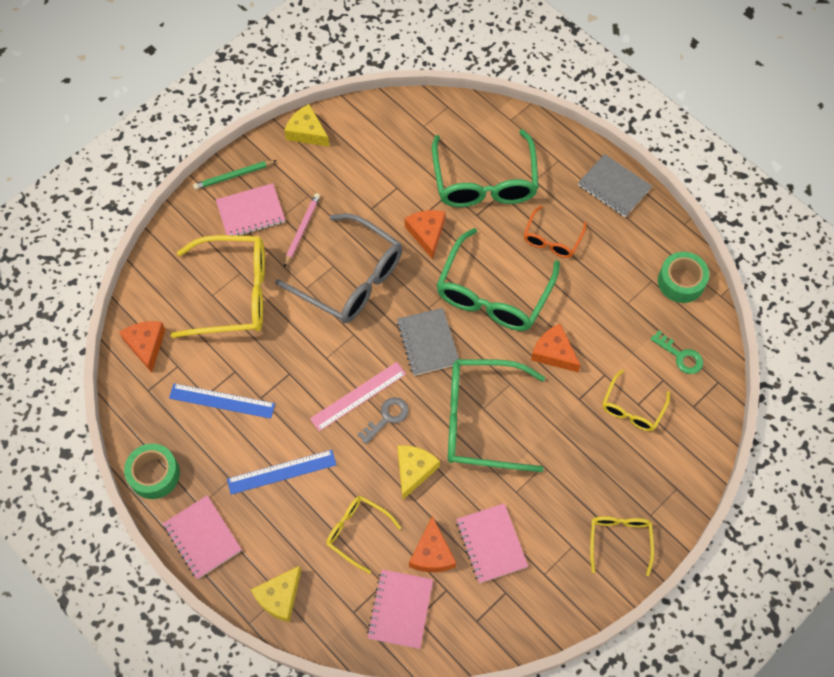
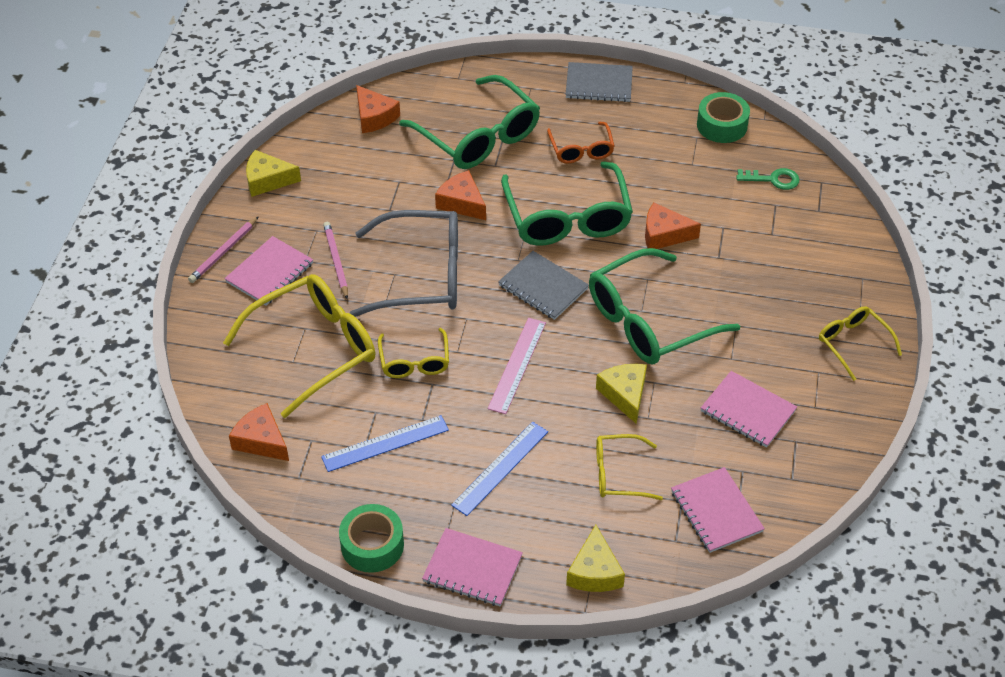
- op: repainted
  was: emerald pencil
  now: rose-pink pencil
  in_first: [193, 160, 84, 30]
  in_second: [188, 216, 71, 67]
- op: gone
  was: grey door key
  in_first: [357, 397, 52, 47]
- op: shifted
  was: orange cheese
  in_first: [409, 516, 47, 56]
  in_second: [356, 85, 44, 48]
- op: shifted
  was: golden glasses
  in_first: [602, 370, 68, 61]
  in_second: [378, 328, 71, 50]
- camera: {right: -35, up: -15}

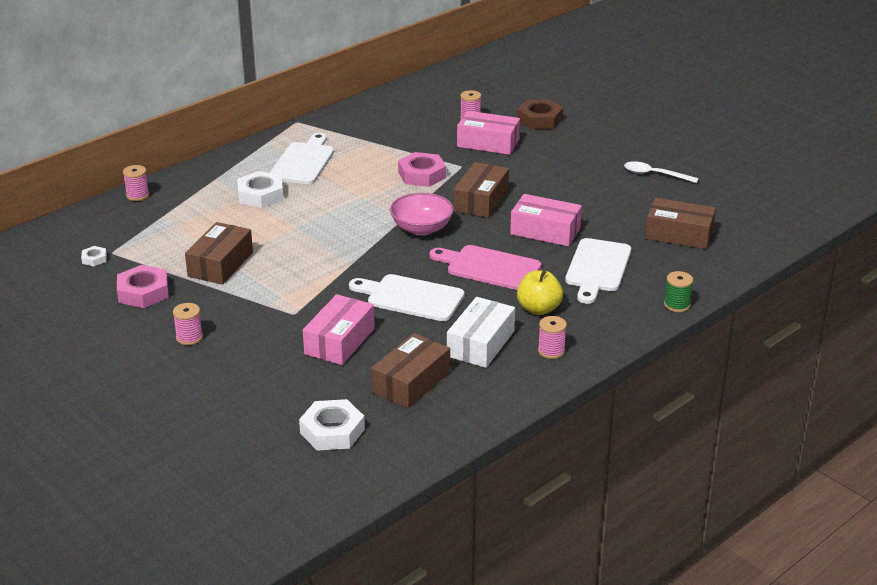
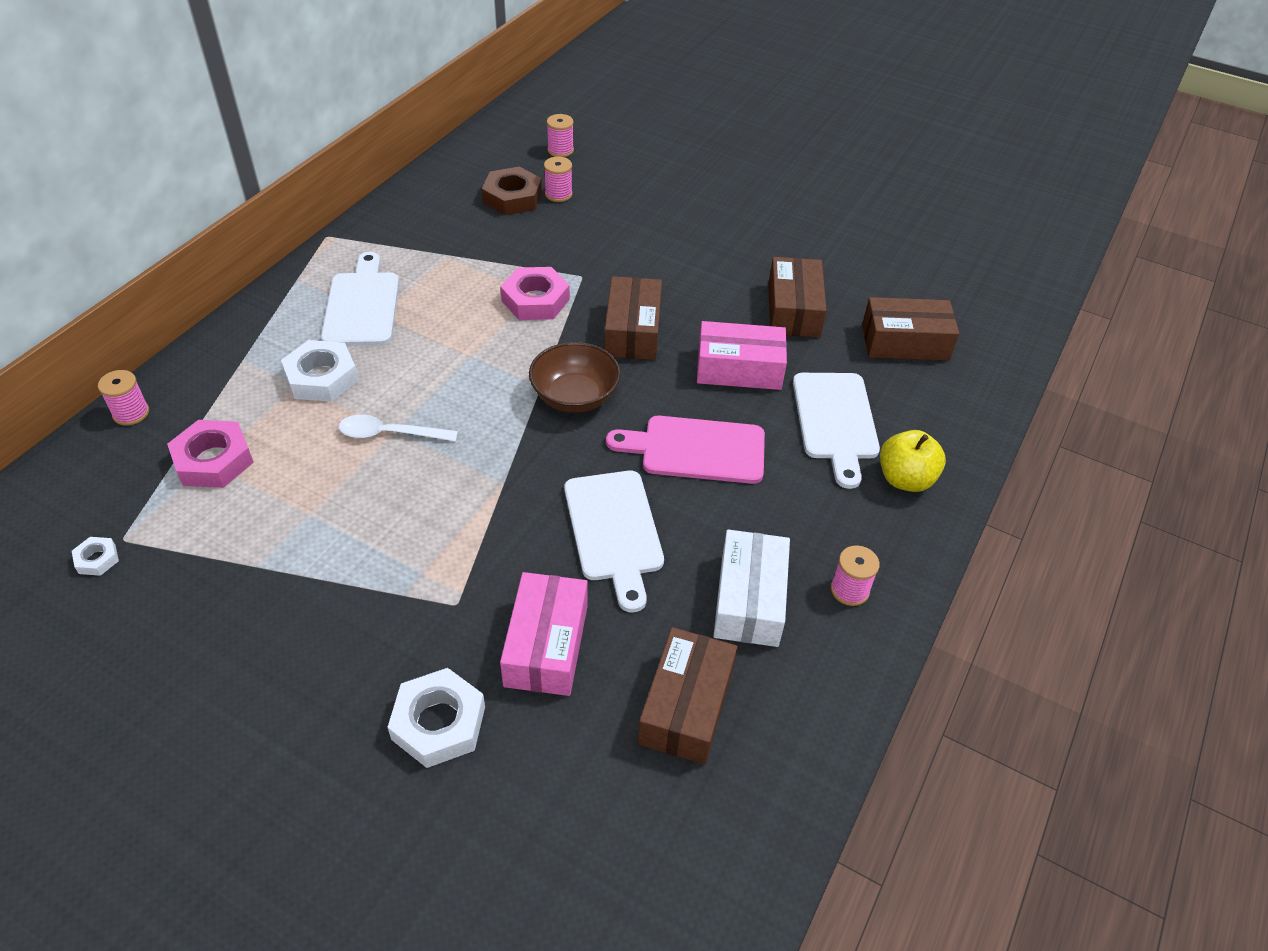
- op: shifted
  was: rose-pink hex nut
  in_first: [117, 265, 52, 43]
  in_second: [167, 420, 87, 68]
- op: shifted
  was: rose-pink bobbin
  in_first: [173, 303, 30, 42]
  in_second: [547, 114, 27, 43]
- op: shifted
  was: russet box
  in_first: [185, 222, 68, 63]
  in_second: [768, 257, 59, 80]
- op: shifted
  was: snow-white hex nut
  in_first: [299, 399, 66, 52]
  in_second: [388, 668, 97, 100]
- op: rotated
  was: snow-white cutting board
  in_first: [349, 274, 115, 47]
  in_second: [564, 471, 100, 141]
  clockwise: -105
- op: repainted
  was: rose-pink serving bowl
  now: russet serving bowl
  in_first: [390, 193, 64, 42]
  in_second: [529, 342, 92, 71]
- op: gone
  was: rose-pink box
  in_first: [457, 111, 63, 44]
- op: shifted
  was: russet hex nut
  in_first: [517, 99, 46, 30]
  in_second: [482, 167, 60, 49]
- op: shifted
  was: golden apple fruit
  in_first: [517, 270, 46, 45]
  in_second: [880, 430, 66, 62]
- op: shifted
  was: snow-white tablespoon
  in_first: [624, 161, 75, 22]
  in_second: [339, 414, 119, 27]
- op: gone
  was: emerald bobbin
  in_first: [664, 271, 29, 41]
- camera: {right: -20, up: 15}

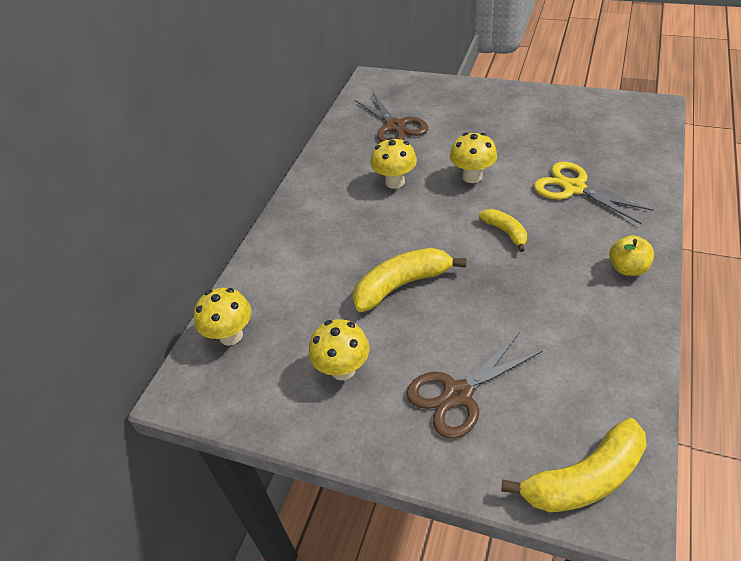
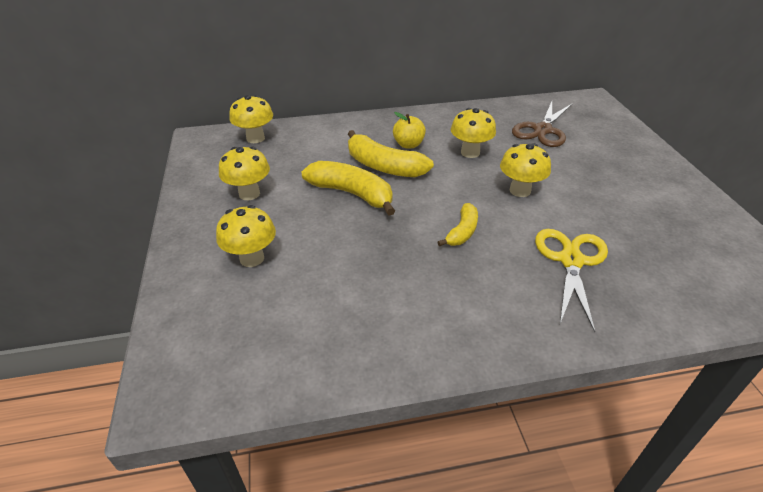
- op: swapped
  was: russet pair of scissors
  now: golden toadstool
  in_first: [406, 332, 136, 107]
  in_second: [216, 205, 60, 62]
- op: shifted
  was: golden banana
  in_first: [501, 418, 146, 95]
  in_second: [348, 130, 86, 47]
- op: shifted
  was: golden apple fruit
  in_first: [609, 235, 45, 41]
  in_second: [393, 112, 33, 36]
- camera: {right: 55, up: -5}

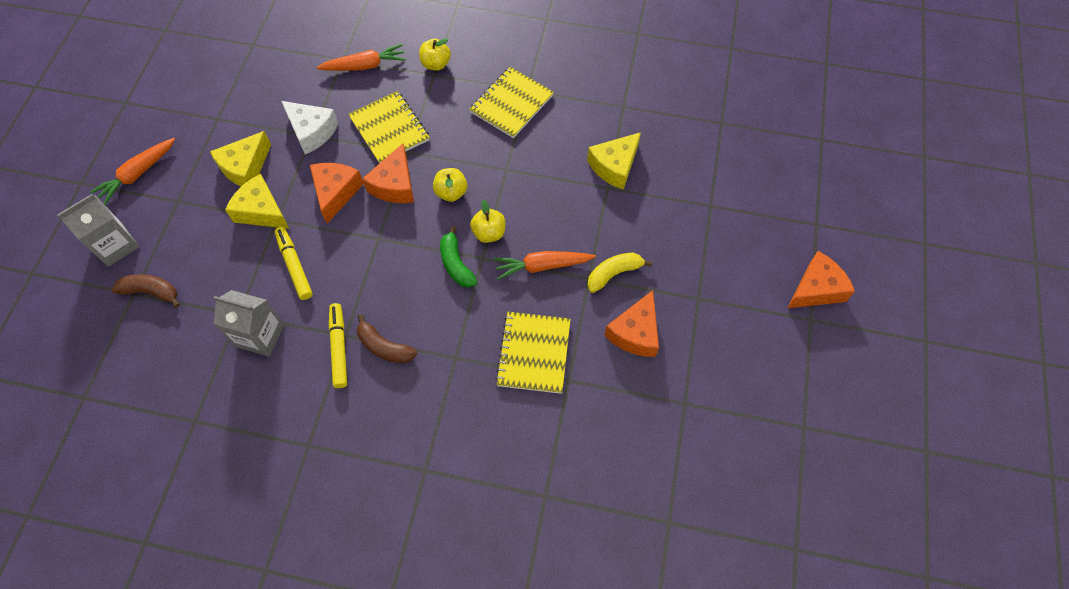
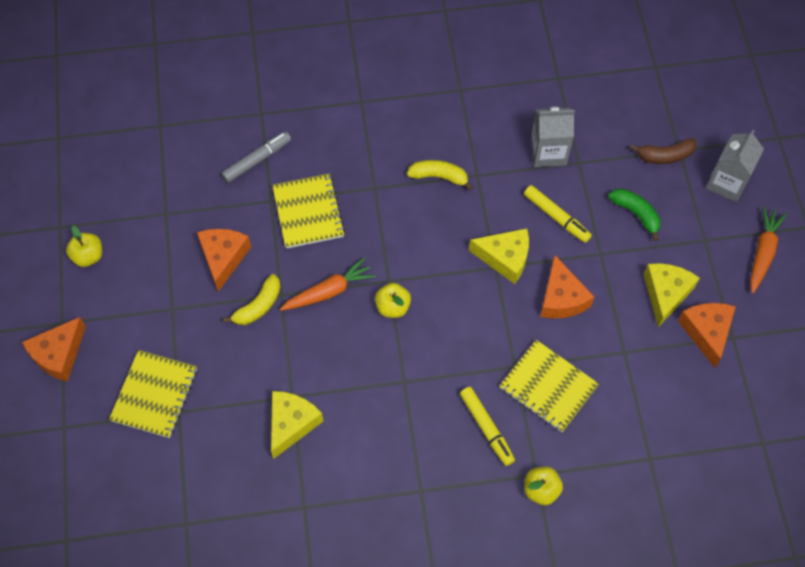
- op: shifted
  was: golden cheese
  in_first: [225, 174, 64, 55]
  in_second: [469, 228, 60, 56]
- op: gone
  was: snow-white cheese
  in_first: [281, 101, 58, 53]
- op: gone
  was: orange root vegetable
  in_first: [316, 44, 90, 27]
- op: shifted
  was: golden marker
  in_first: [329, 303, 18, 85]
  in_second: [460, 387, 55, 79]
- op: repainted
  was: russet banana
  now: golden banana
  in_first: [357, 314, 60, 49]
  in_second: [407, 160, 66, 30]
- op: shifted
  was: orange cheese
  in_first: [362, 143, 52, 60]
  in_second: [678, 303, 58, 65]
- op: shifted
  was: golden apple fruit
  in_first: [433, 168, 34, 34]
  in_second: [66, 226, 36, 41]
- op: shifted
  was: emerald banana
  in_first: [440, 226, 37, 62]
  in_second: [608, 188, 53, 53]
- op: shifted
  was: golden notebook
  in_first: [469, 67, 85, 71]
  in_second: [109, 350, 88, 88]
- op: new
  now: grey marker
  in_second: [221, 132, 70, 51]
- camera: {right: 160, up: 0}

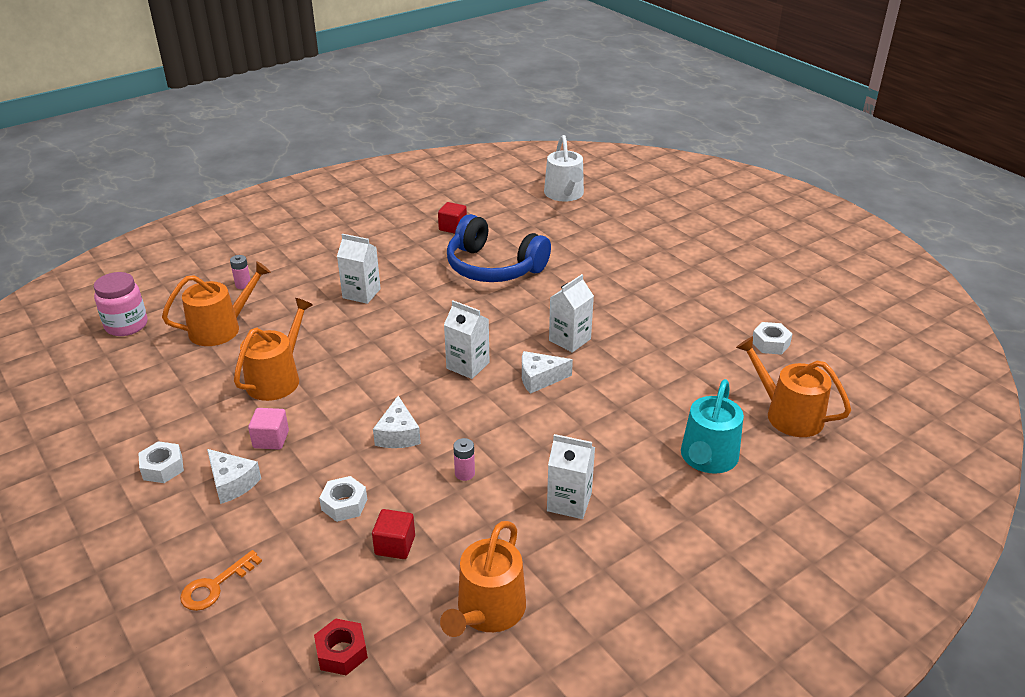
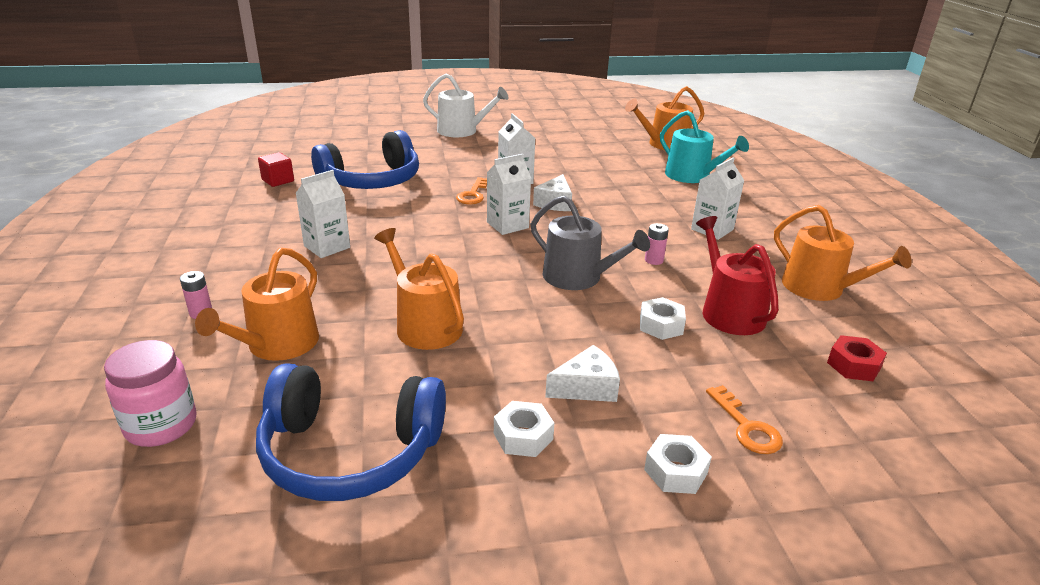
- op: rotated
  was: orange sprinkling can
  in_first: [162, 261, 109, 85]
  in_second: [195, 248, 124, 113]
  clockwise: -150
- op: gone
  was: rose-pink cube
  in_first: [248, 408, 41, 42]
- op: swapped
  was: crimson cube
  now: crimson sprinkling can
  in_first: [372, 509, 43, 50]
  in_second: [696, 216, 83, 119]
- op: swapped
  was: snow-white cheese
  now: grey sprinkling can
  in_first: [373, 396, 48, 52]
  in_second: [531, 195, 119, 95]
- op: shifted
  was: snow-white sprinkling can
  in_first: [544, 135, 40, 66]
  in_second: [423, 74, 86, 63]
- op: shifted
  was: snow-white hex nut
  in_first: [753, 322, 39, 33]
  in_second: [644, 434, 68, 60]
- op: new
  now: blue over-ear headphones
  in_second: [256, 364, 190, 137]
- op: new
  now: orange door key
  in_second: [456, 177, 31, 28]
- camera: {right: -65, up: -5}

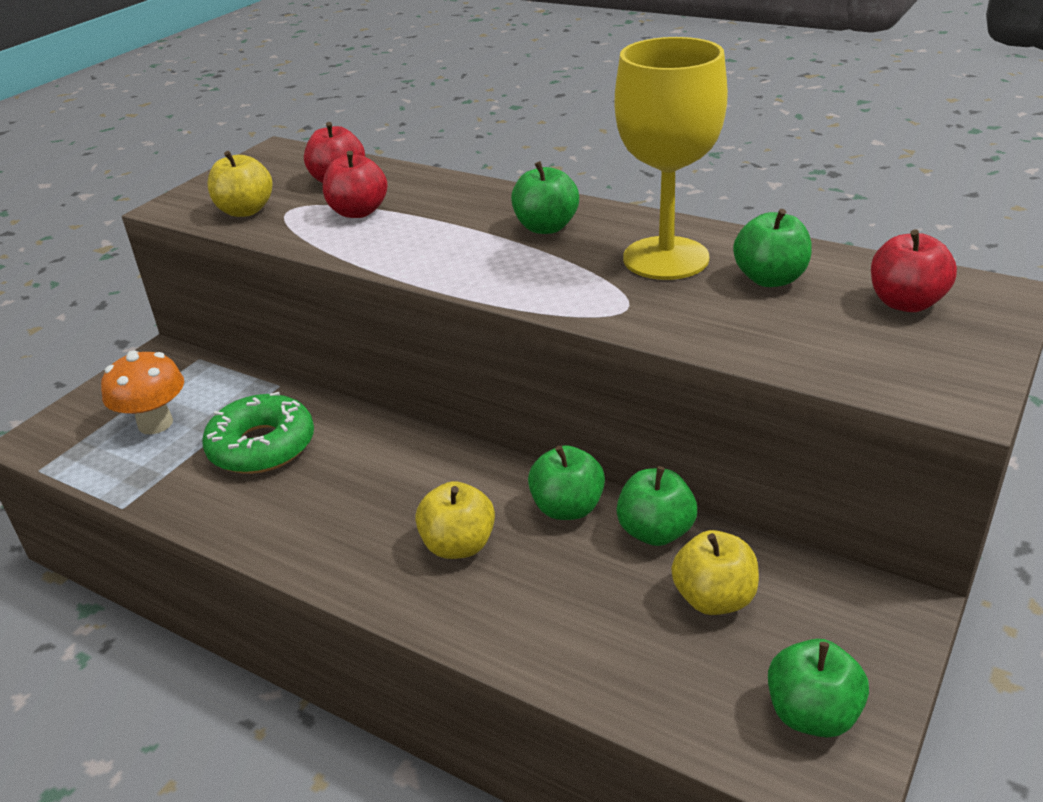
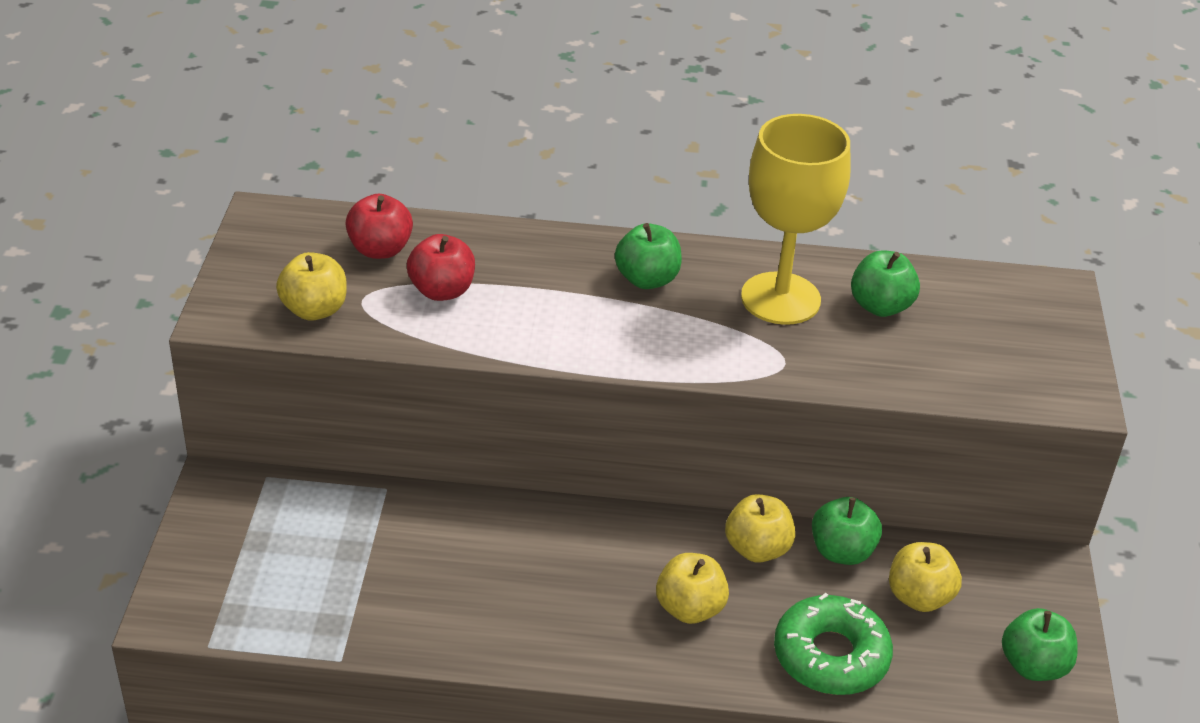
- op: gone
  was: orange toadstool
  in_first: [101, 350, 83, 84]
- op: shifted
  was: emerald donut
  in_first: [202, 392, 112, 82]
  in_second: [774, 593, 119, 102]
- op: repainted
  was: emerald apple fruit
  now: golden apple fruit
  in_first: [528, 445, 77, 75]
  in_second: [725, 494, 70, 69]
- op: gone
  was: crimson apple fruit
  in_first: [871, 229, 86, 83]
- camera: {right: -30, up: 5}

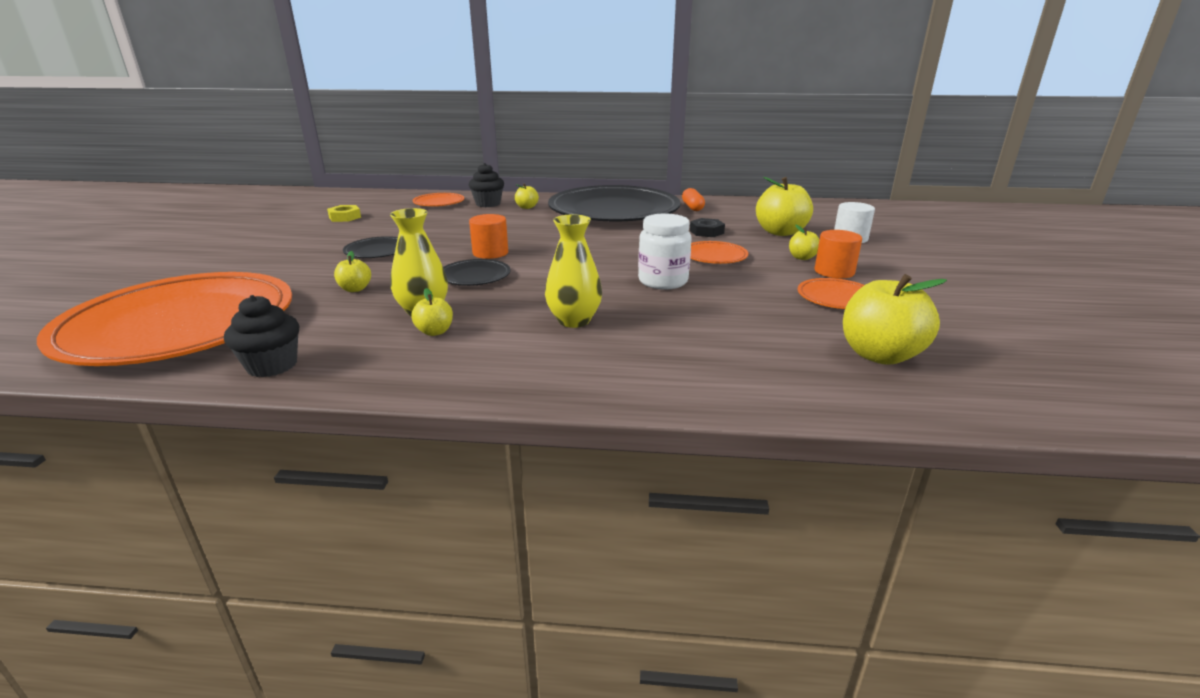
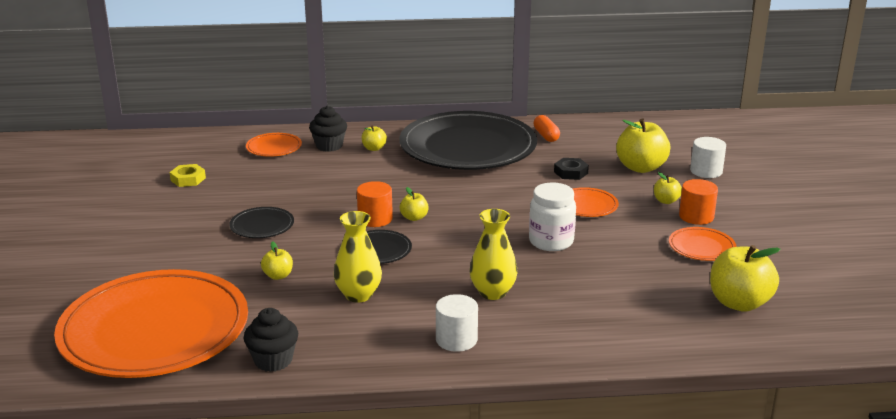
- op: shifted
  was: golden apple fruit
  in_first: [411, 288, 42, 48]
  in_second: [400, 187, 29, 34]
- op: new
  now: snow-white cylinder
  in_second: [436, 294, 42, 58]
- camera: {right: -10, up: 0}

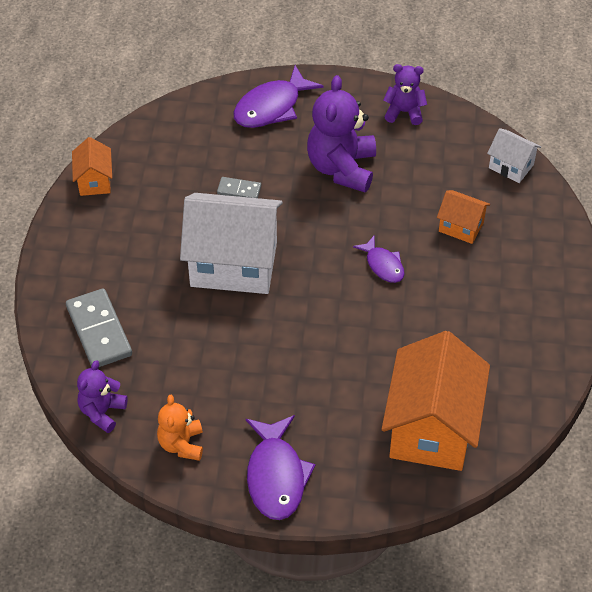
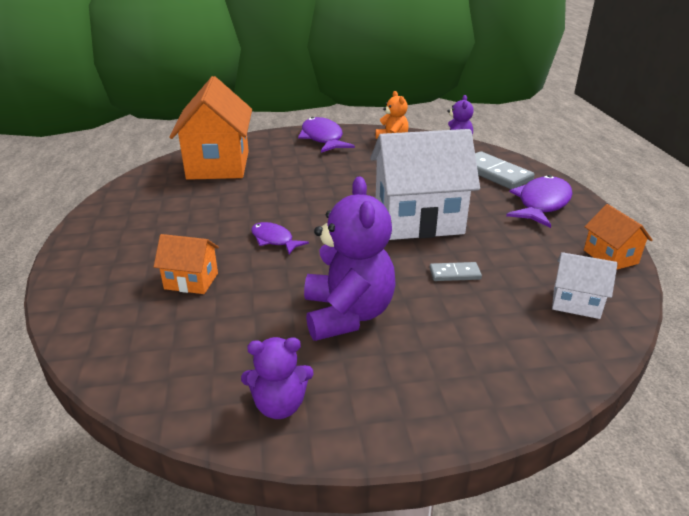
- op: shifted
  was: purple toy fish
  in_first: [233, 65, 90, 63]
  in_second: [506, 175, 66, 53]
- op: shifted
  was: snow-white cottage
  in_first: [487, 128, 54, 55]
  in_second: [552, 252, 66, 67]
- camera: {right: 165, up: -20}

